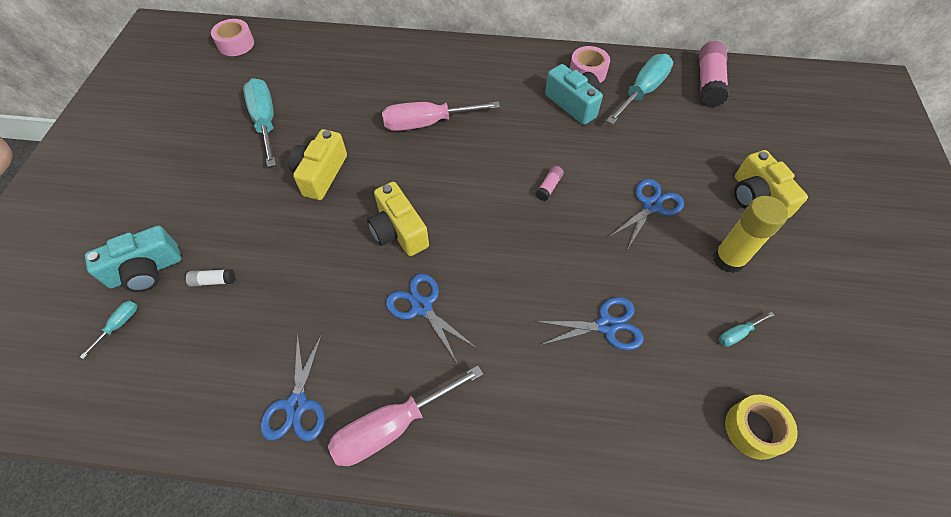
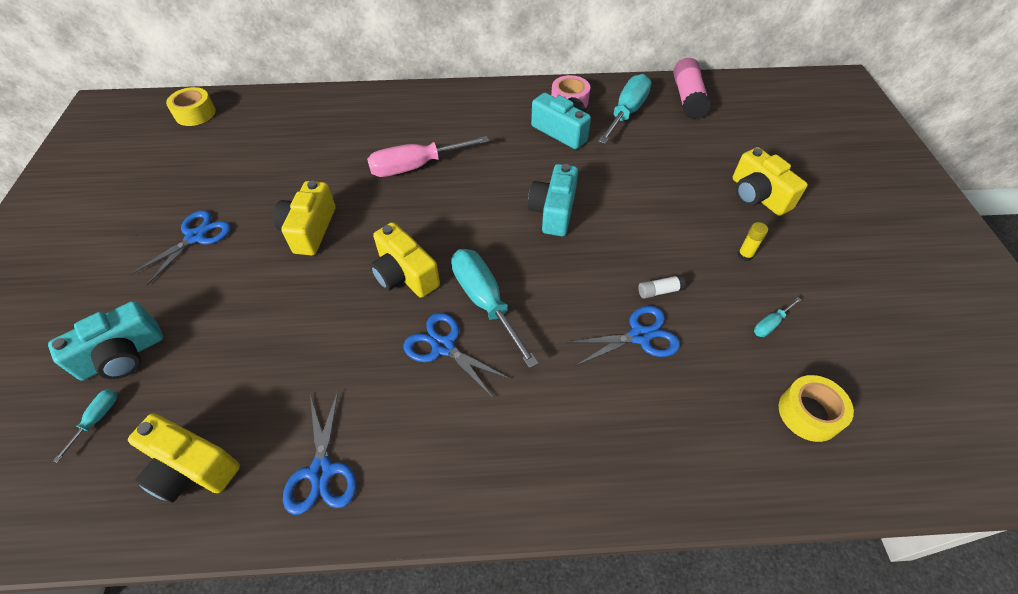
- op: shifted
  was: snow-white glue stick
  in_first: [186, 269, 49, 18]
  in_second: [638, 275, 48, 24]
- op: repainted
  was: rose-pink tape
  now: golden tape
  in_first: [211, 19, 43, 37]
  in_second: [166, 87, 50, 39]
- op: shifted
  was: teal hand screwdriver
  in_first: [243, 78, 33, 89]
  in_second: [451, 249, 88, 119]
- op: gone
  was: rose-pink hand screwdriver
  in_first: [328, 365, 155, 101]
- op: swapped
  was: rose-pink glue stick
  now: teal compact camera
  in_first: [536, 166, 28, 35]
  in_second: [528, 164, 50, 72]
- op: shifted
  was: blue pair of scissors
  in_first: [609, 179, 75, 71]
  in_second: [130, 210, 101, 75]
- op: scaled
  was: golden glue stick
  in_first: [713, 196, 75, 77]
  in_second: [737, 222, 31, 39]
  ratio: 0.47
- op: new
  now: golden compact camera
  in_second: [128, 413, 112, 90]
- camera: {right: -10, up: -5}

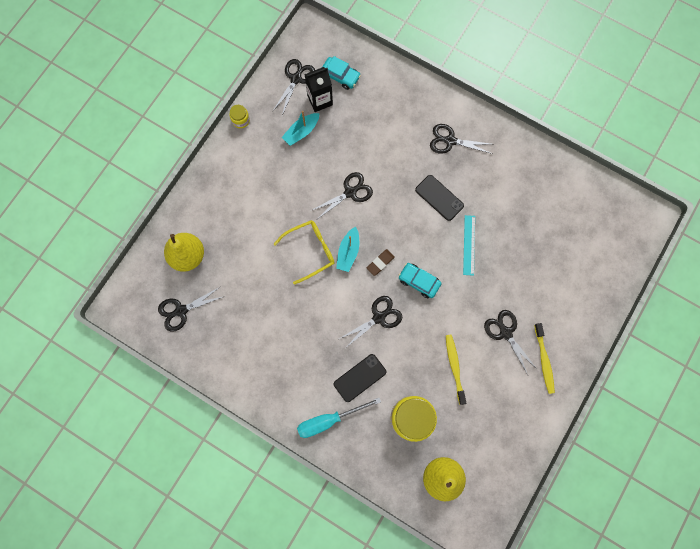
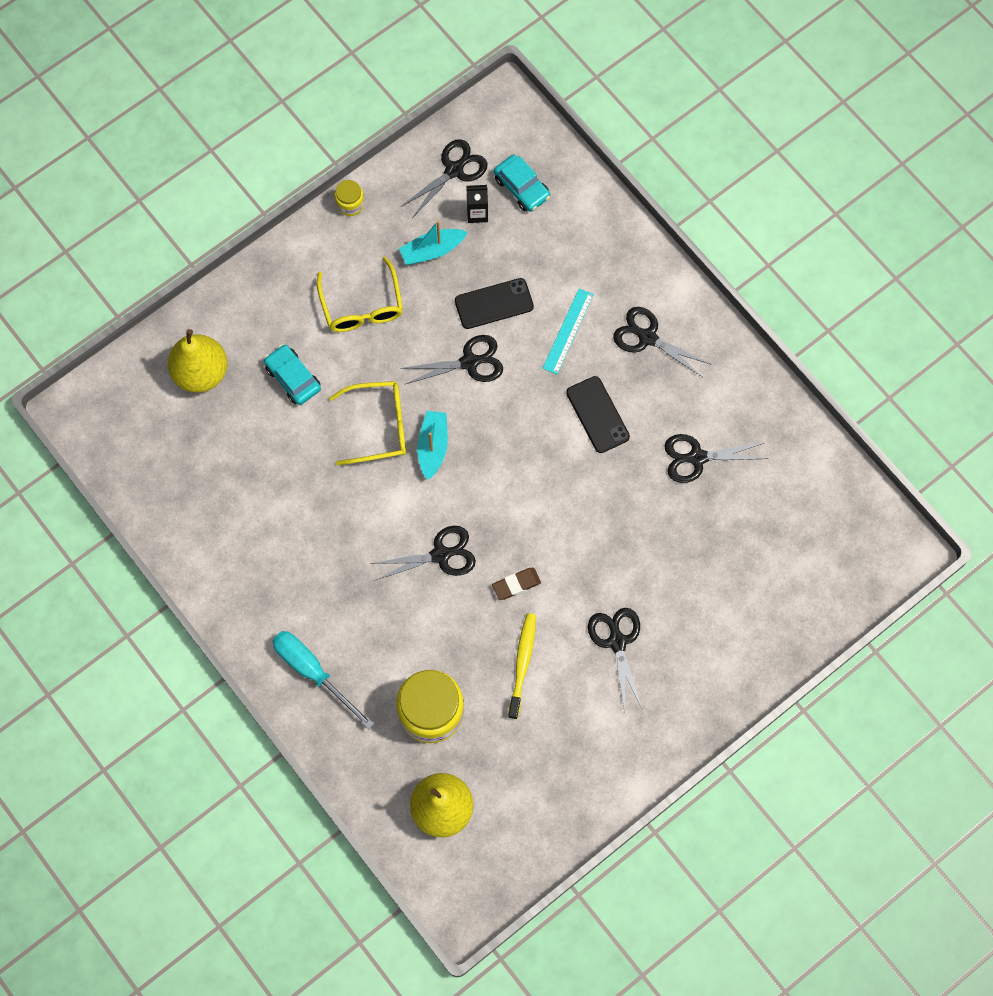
- op: shifted
  was: ebony pair of scissors
  in_first: [158, 287, 67, 45]
  in_second: [664, 434, 104, 49]
- op: rotated
  was: teal hand screwdriver
  in_first: [297, 398, 84, 40]
  in_second: [272, 631, 102, 98]
  clockwise: 45
- op: scaled
  was: ebony carton
  in_first: [304, 67, 29, 45]
  in_second: [466, 185, 22, 38]
  ratio: 0.65
- op: shifted
  was: ebony phone
  in_first: [334, 354, 52, 48]
  in_second: [455, 278, 79, 51]
- op: rotated
  was: teal sailboat
  in_first: [336, 227, 23, 45]
  in_second: [417, 411, 31, 69]
  clockwise: 150
- op: shifted
  was: russet eraser
  in_first: [367, 249, 28, 27]
  in_second: [492, 568, 49, 32]
- op: shifted
  was: teal automobile
  in_first: [398, 263, 44, 35]
  in_second: [264, 344, 57, 61]
- op: shifted
  was: teal measuring stick
  in_first: [463, 215, 12, 61]
  in_second: [542, 288, 52, 86]
- op: gone
  was: golden toothbrush
  in_first: [534, 323, 21, 71]
- op: new
  now: golden glasses
  in_second: [317, 257, 86, 75]
- camera: {right: 20, up: -5}

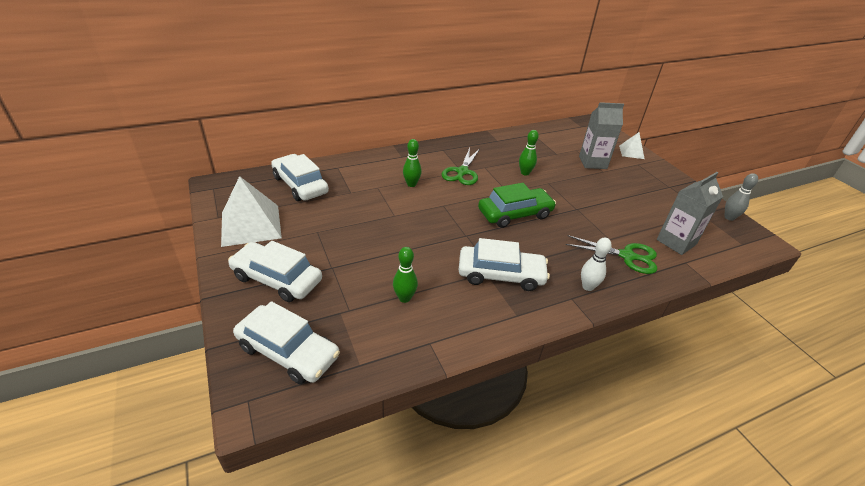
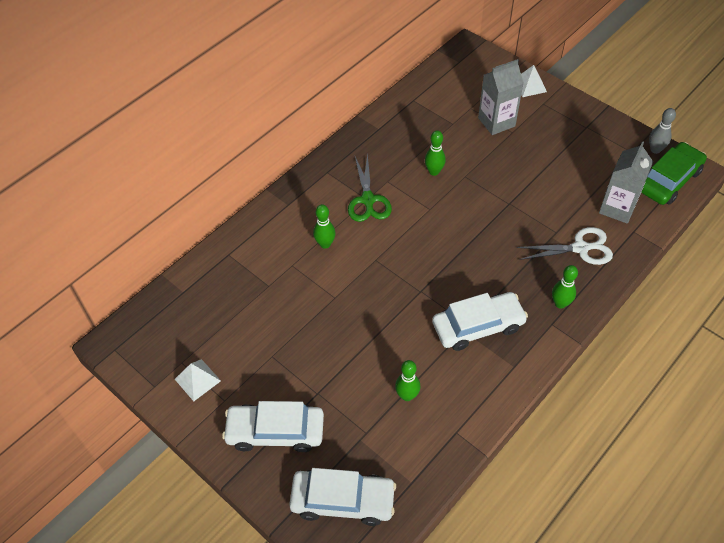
- op: scaled
  was: snow-white pyramid shape
  in_first: [221, 176, 61, 71]
  in_second: [175, 359, 46, 42]
  ratio: 0.53
- op: gone
  was: snow-white automobile
  in_first: [271, 154, 58, 47]
- op: shifted
  was: emerald automobile
  in_first: [478, 183, 78, 45]
  in_second: [641, 142, 66, 63]
- op: repainted
  was: emerald pair of scissors
  now: snow-white pair of scissors
  in_first: [565, 235, 92, 39]
  in_second: [517, 227, 96, 38]
- op: repainted
  was: snow-white bowling pin
  now: emerald bowling pin
  in_first: [581, 238, 31, 53]
  in_second: [552, 265, 26, 44]
- camera: {right: -20, up: 15}

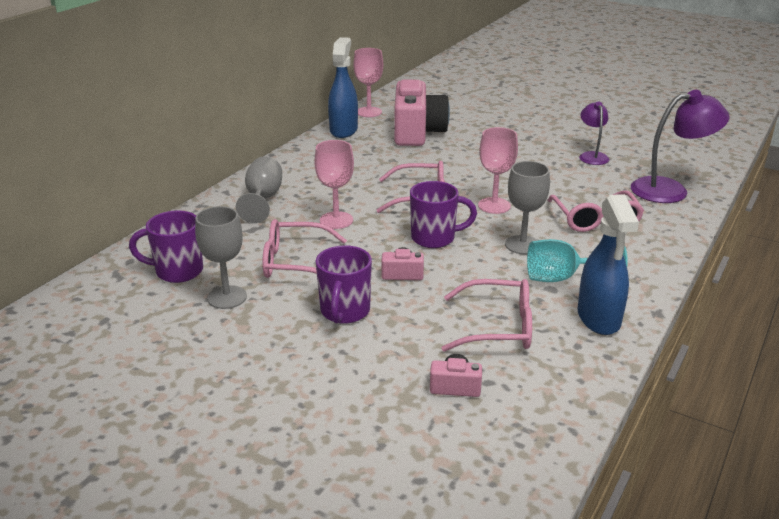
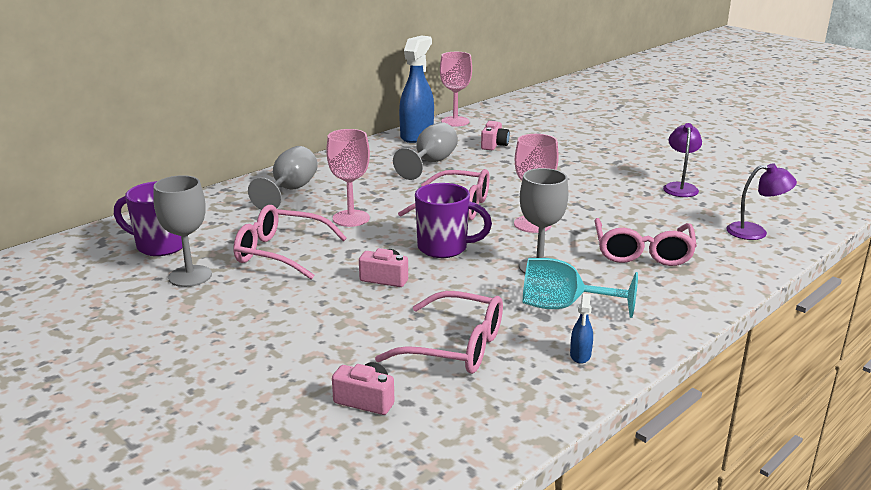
- op: gone
  was: purple mug
  in_first: [315, 245, 57, 79]
- op: scaled
  was: rose-pink compact camera
  in_first: [394, 80, 56, 66]
  in_second: [481, 121, 29, 29]
  ratio: 0.42
- op: scaled
  was: blue spray bottle
  in_first: [578, 194, 61, 141]
  in_second: [570, 294, 23, 70]
  ratio: 0.42
- op: scaled
  was: purple reading lamp
  in_first: [631, 90, 99, 113]
  in_second: [726, 164, 71, 76]
  ratio: 0.58
- op: new
  now: grey chalice
  in_second: [393, 122, 65, 58]
- camera: {right: 15, up: -5}

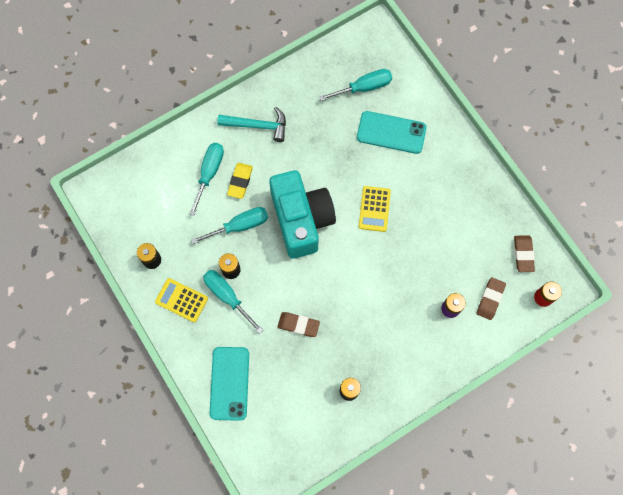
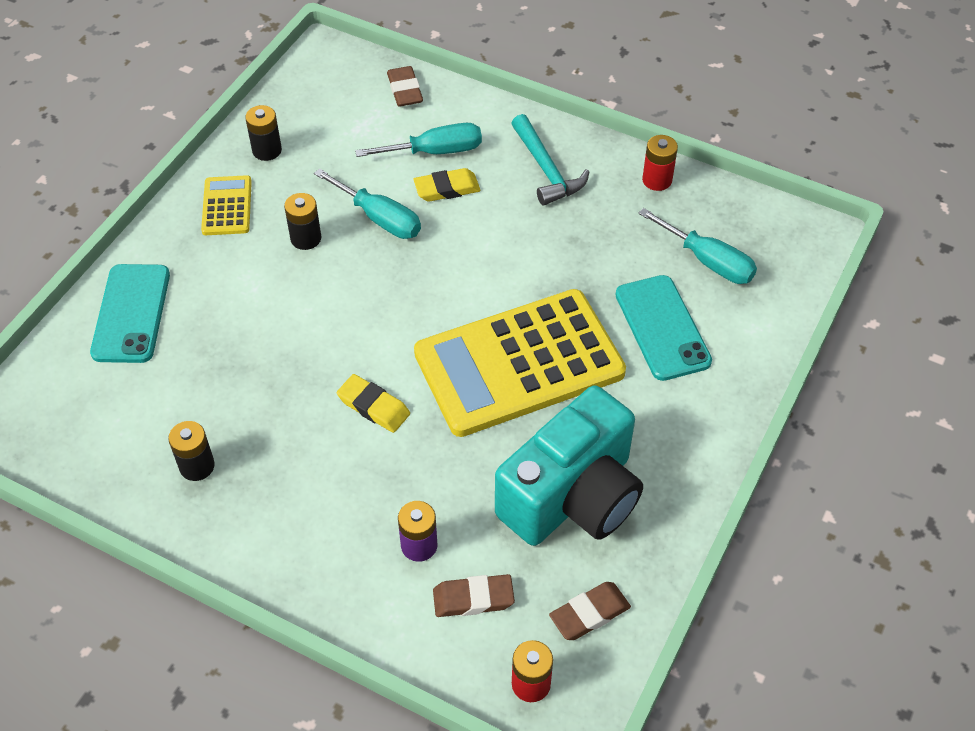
- op: gone
  was: teal hand screwdriver
  in_first: [203, 270, 60, 64]
- op: rotated
  was: teal phone
  in_first: [210, 347, 39, 74]
  in_second: [90, 264, 80, 99]
  clockwise: -60
- op: shifted
  was: teal compact camera
  in_first: [269, 170, 67, 89]
  in_second: [495, 385, 148, 161]
- op: shifted
  was: russet eraser
  in_first: [278, 312, 42, 25]
  in_second: [387, 66, 36, 40]
- op: scaled
  was: golden adding machine
  in_first: [359, 186, 32, 46]
  in_second: [414, 289, 212, 148]
  ratio: 2.3
- op: new
  now: golden eraser
  in_second: [337, 374, 73, 59]
- op: new
  now: crimson battery
  in_second: [642, 135, 36, 56]
- camera: {right: 60, up: -20}

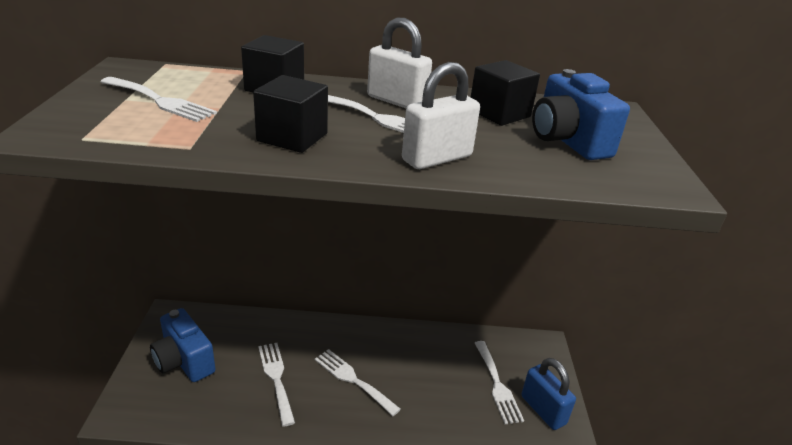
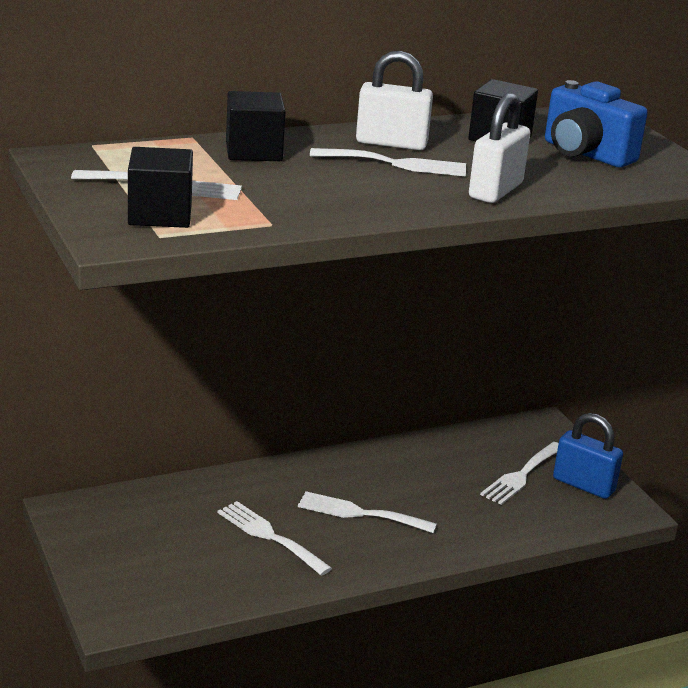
- op: gone
  was: blue compact camera
  in_first: [150, 308, 65, 74]
- op: shifted
  was: ebony cube
  in_first: [253, 75, 75, 78]
  in_second: [128, 147, 65, 81]
- op: rotated
  was: snow-white table fork
  in_first: [475, 341, 49, 83]
  in_second: [480, 442, 79, 63]
  clockwise: 75
- camera: {right: -25, up: -5}

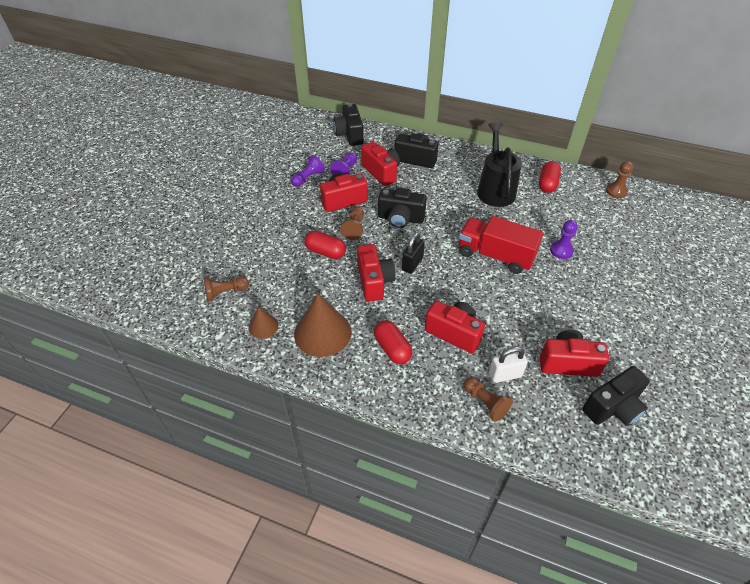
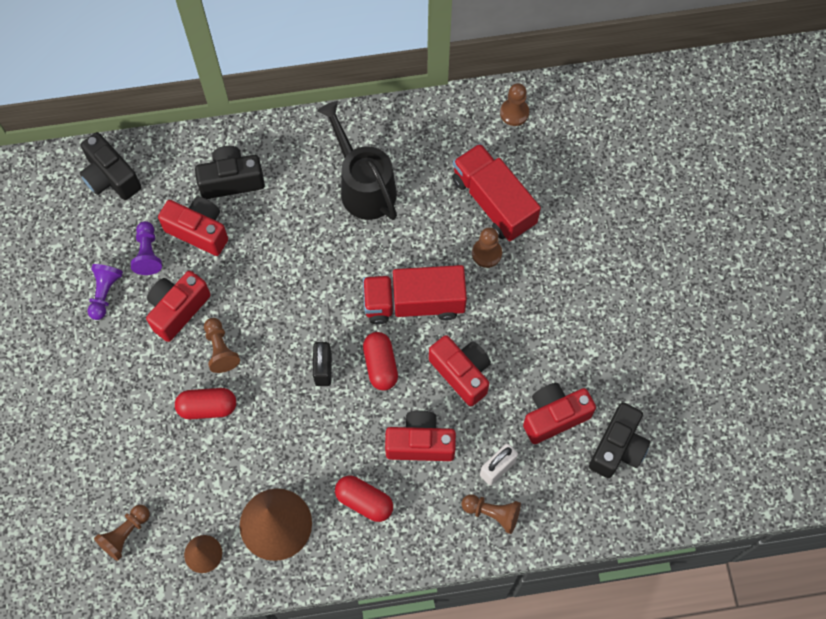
- op: shifted
  was: crimson compact camera
  in_first: [357, 244, 38, 58]
  in_second: [429, 335, 62, 71]
- op: gone
  was: ebony compact camera
  in_first: [378, 188, 49, 40]
- op: shifted
  was: crimson pill shape
  in_first: [539, 161, 22, 32]
  in_second: [363, 332, 35, 59]
- op: repainted
  was: purple pawn
  now: russet pawn
  in_first: [550, 220, 28, 39]
  in_second: [472, 227, 30, 41]
- op: new
  now: crimson truck
  in_second: [452, 143, 89, 98]
- camera: {right: -30, up: 20}

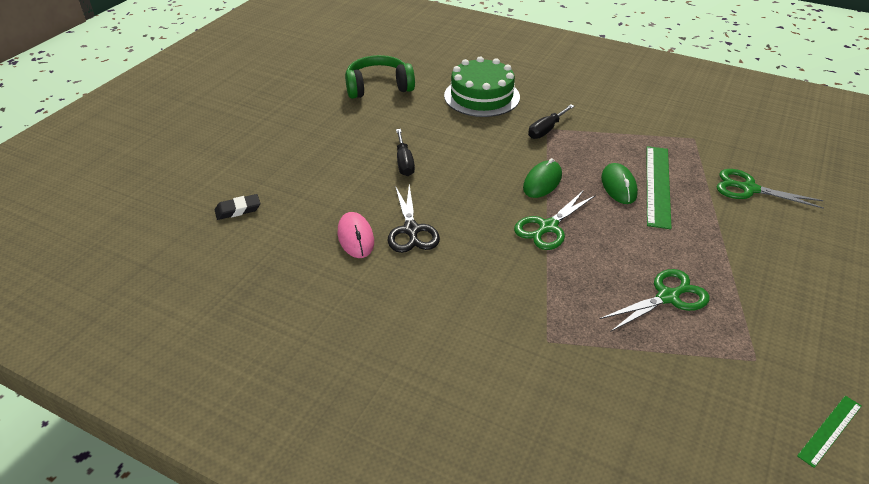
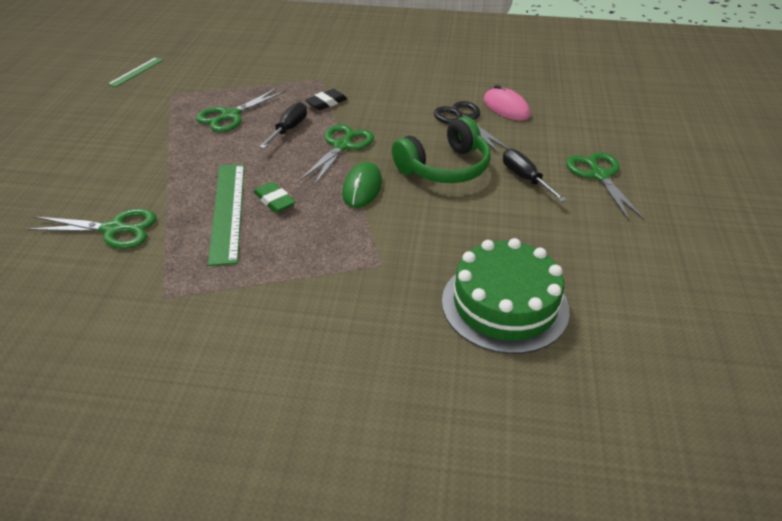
- op: shifted
  was: ebony eraser
  in_first: [215, 194, 45, 26]
  in_second: [305, 89, 42, 21]
- op: shifted
  was: emerald over-ear headphones
  in_first: [345, 55, 70, 44]
  in_second: [392, 116, 99, 67]
- op: shifted
  was: ebony hand screwdriver
  in_first: [528, 105, 47, 34]
  in_second: [259, 102, 48, 46]
- op: swapped
  was: emerald PC mouse
  now: emerald eraser
  in_first: [601, 163, 37, 41]
  in_second: [254, 182, 42, 31]
- op: new
  now: emerald pair of scissors
  in_second: [566, 152, 79, 68]
- camera: {right: 160, up: 0}

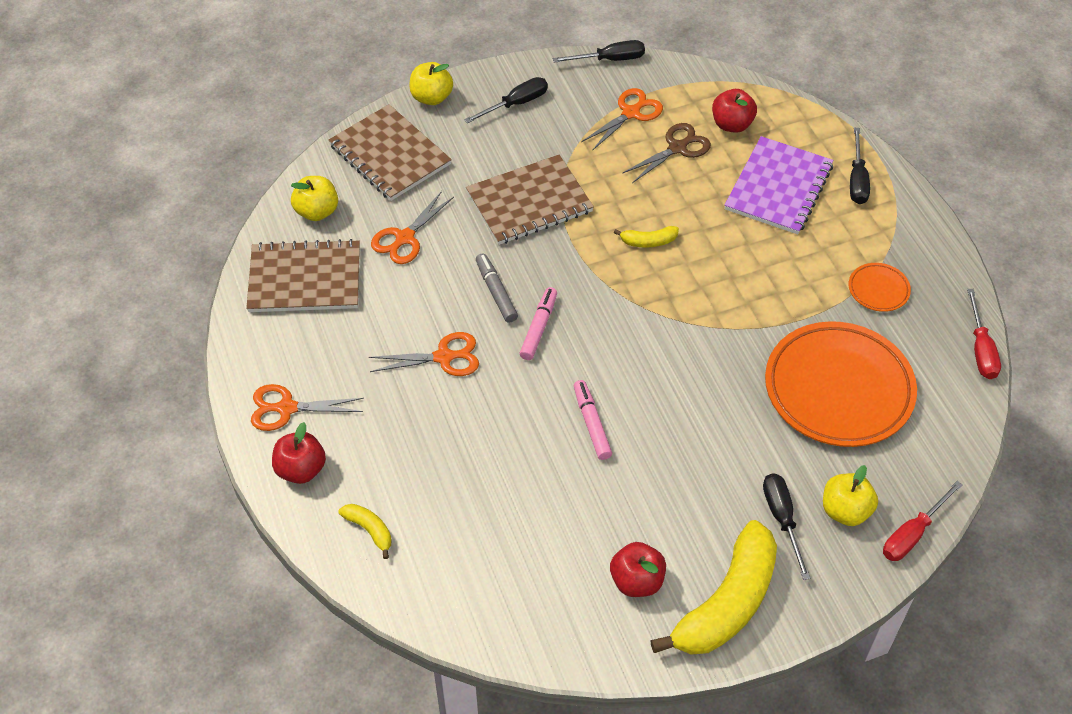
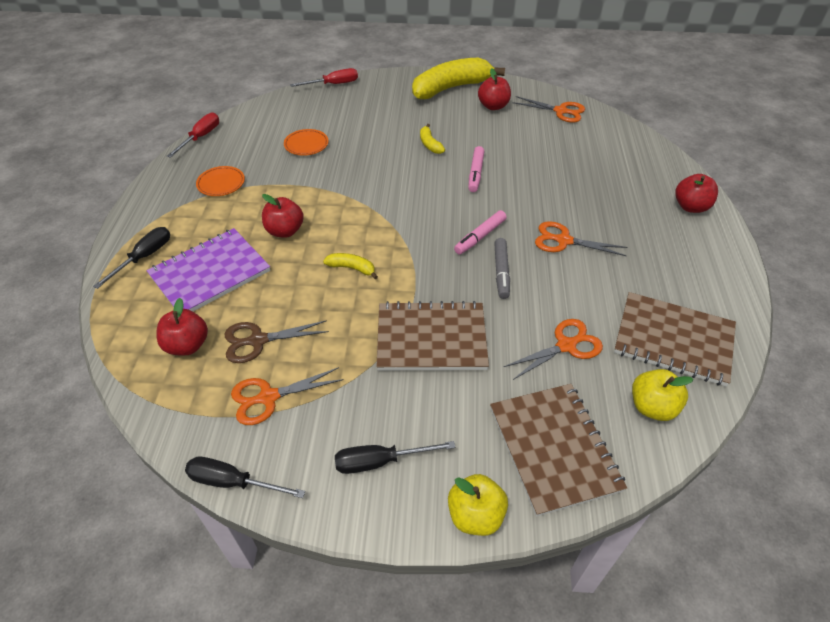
- op: shifted
  was: orange pair of scissors
  in_first: [251, 384, 113, 47]
  in_second: [512, 96, 73, 27]
- op: shifted
  was: golden banana
  in_first: [338, 504, 54, 55]
  in_second: [420, 124, 25, 30]
- op: gone
  was: ebony hand screwdriver
  in_first: [763, 473, 48, 107]
- op: scaled
  was: orange dinner plate
  in_first: [765, 321, 152, 126]
  in_second: [284, 129, 45, 27]
  ratio: 0.43
- op: gone
  was: golden apple fruit
  in_first: [823, 465, 55, 61]
- op: new
  now: crimson apple fruit
  in_second: [262, 194, 42, 44]
- camera: {right: -155, up: -5}

